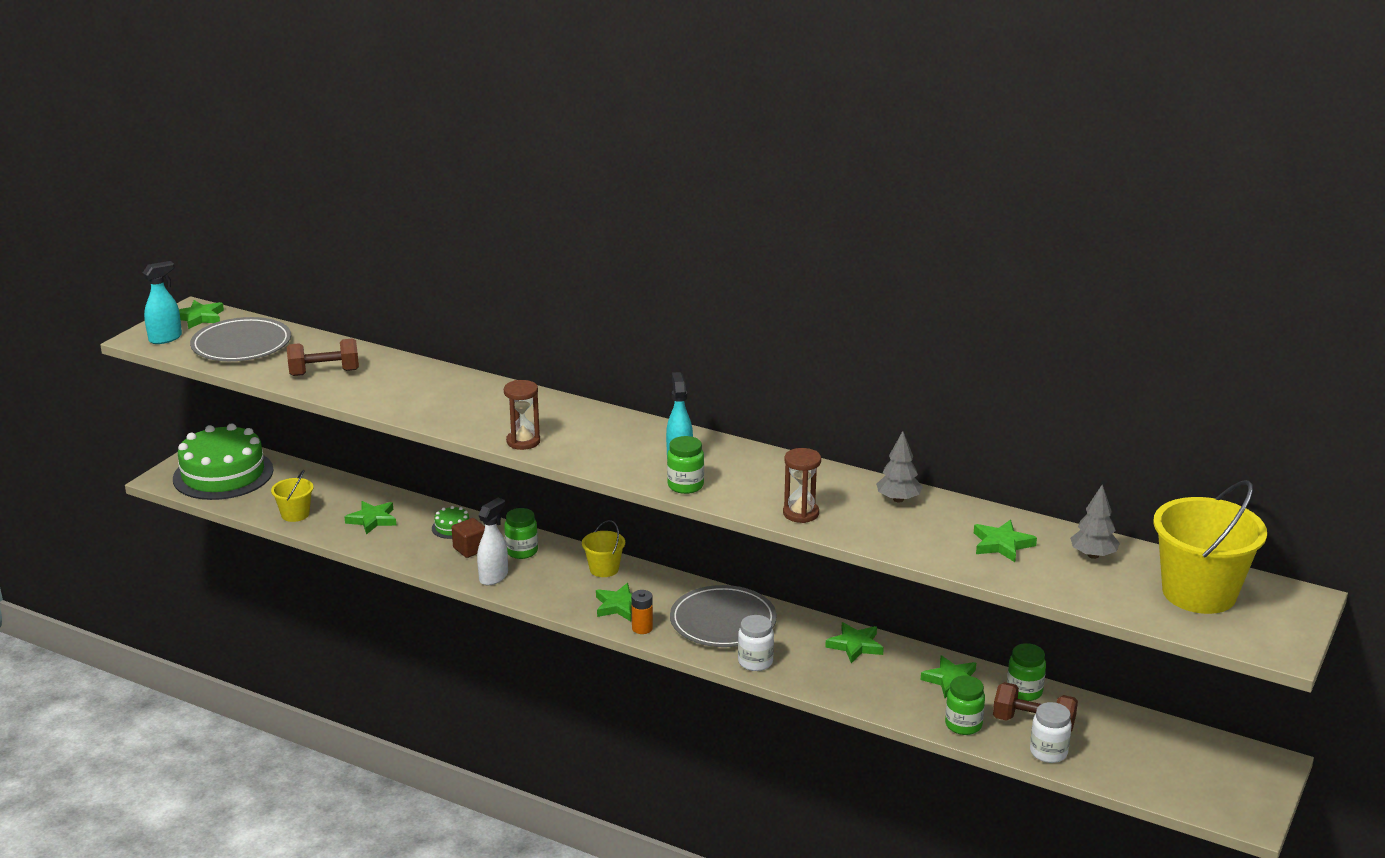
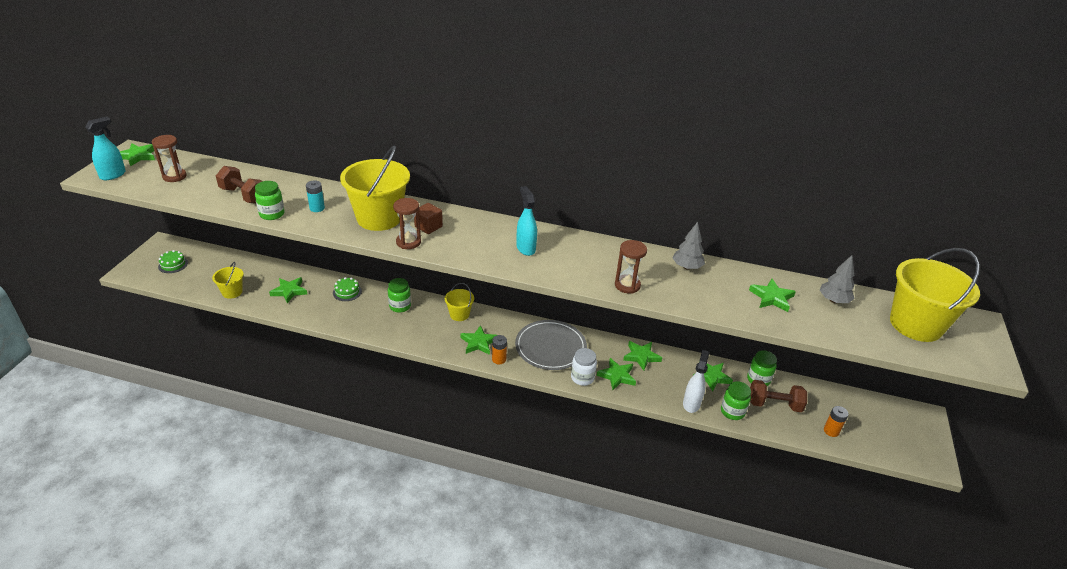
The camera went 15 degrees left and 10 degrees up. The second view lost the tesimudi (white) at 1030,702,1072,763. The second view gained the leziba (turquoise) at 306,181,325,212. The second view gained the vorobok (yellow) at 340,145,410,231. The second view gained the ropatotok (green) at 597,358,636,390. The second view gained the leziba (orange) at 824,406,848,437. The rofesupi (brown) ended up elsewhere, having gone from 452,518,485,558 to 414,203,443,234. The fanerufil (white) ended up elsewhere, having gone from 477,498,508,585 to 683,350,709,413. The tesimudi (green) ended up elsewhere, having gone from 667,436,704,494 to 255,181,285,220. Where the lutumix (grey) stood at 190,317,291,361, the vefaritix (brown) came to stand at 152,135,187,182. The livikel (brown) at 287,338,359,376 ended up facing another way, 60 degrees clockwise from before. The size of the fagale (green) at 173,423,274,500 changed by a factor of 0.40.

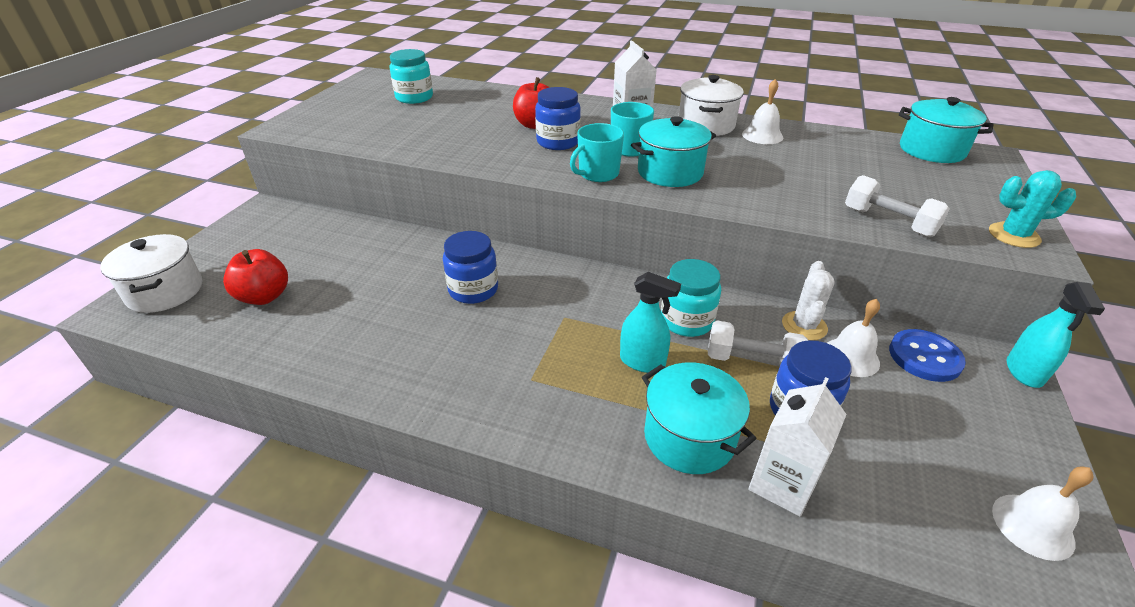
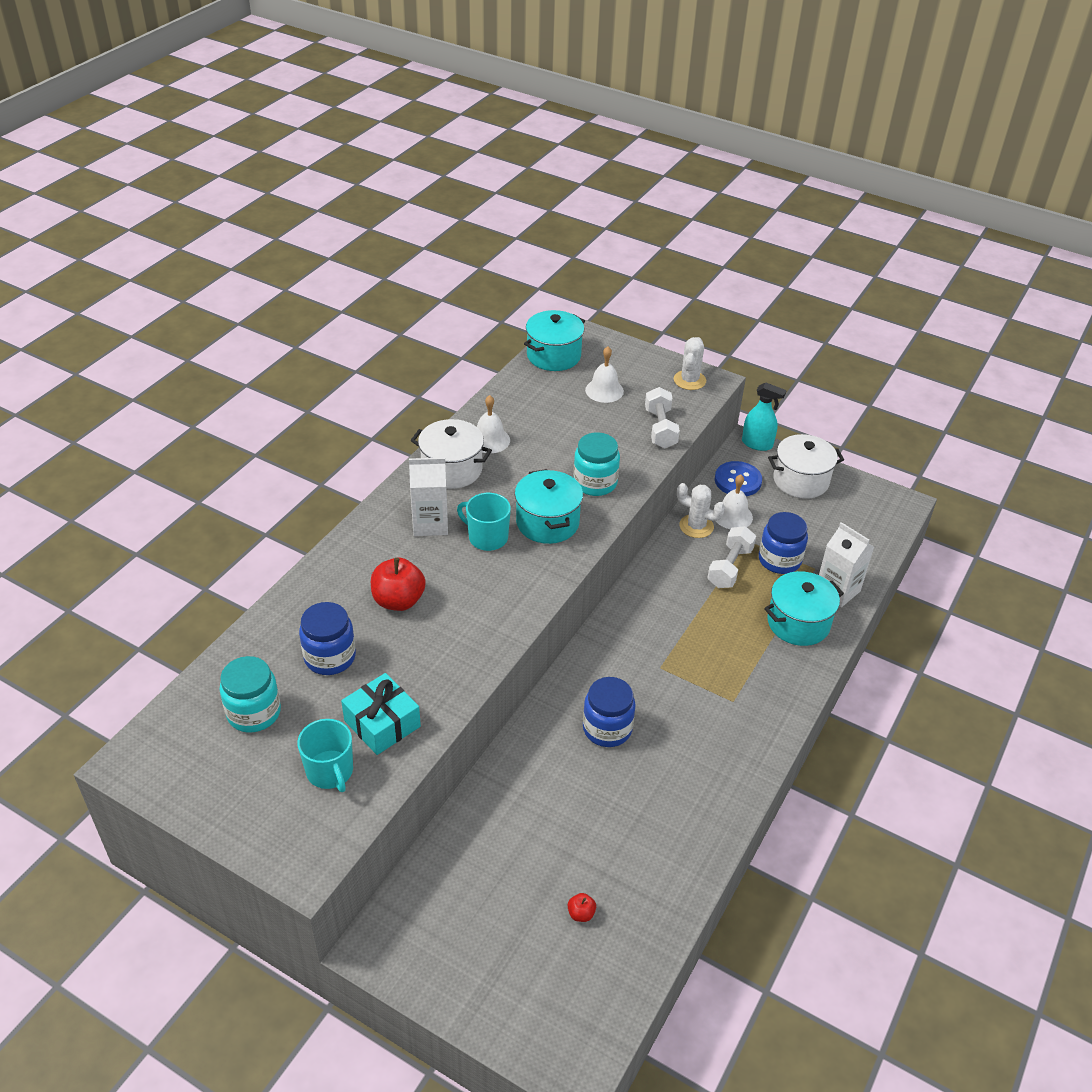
The camera went 80 degrees left and 5 degrees up. The second view lost the fanerufil (turquoise) at 620,272,681,373. The second view gained the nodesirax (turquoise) at 341,673,421,755. The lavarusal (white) ended up elsewhere, having gone from 100,234,202,313 to 768,434,844,499. The tesimudi (blue) ended up elsewhere, having gone from 535,87,581,150 to 299,602,356,675. The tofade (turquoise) ended up elsewhere, having gone from 570,123,624,182 to 297,719,353,792. The tesimudi (turquoise) ended up elsewhere, having gone from 661,259,721,337 to 573,432,620,496. The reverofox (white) ended up elsewhere, having gone from 992,467,1094,561 to 585,346,624,403. What was the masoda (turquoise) at 989,170,1076,248 turned into the masoda (white) at 674,337,706,390. The livikel (white) at 845,175,950,237 ended up facing another way, 60 degrees counterclockwise from before. The size of the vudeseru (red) at 223,249,288,305 changed by a factor of 0.46.

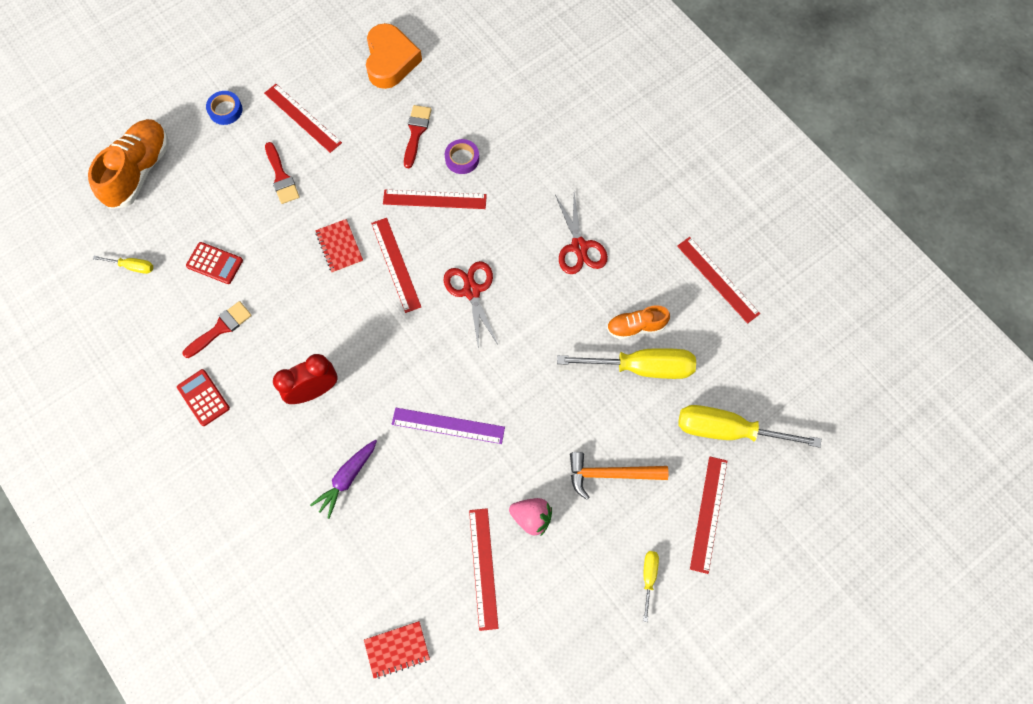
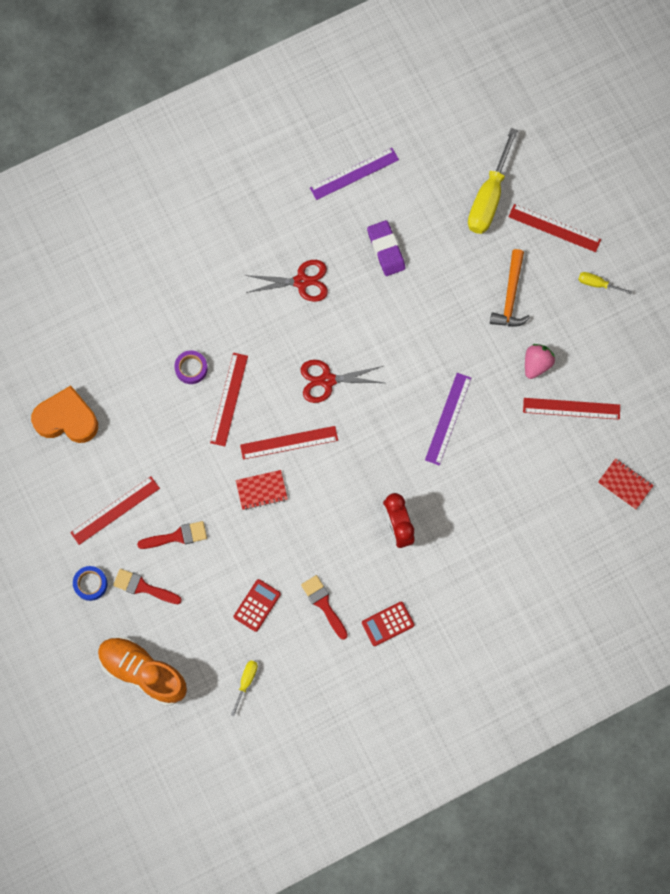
The camera went 80 degrees left and 5 degrees up. The second view lost the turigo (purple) at 310,440,377,519. The second view lost the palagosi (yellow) at 557,348,696,379. The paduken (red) ended up elsewhere, having gone from 404,105,432,168 to 113,569,182,604. Where the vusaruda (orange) stood at 607,305,670,340, the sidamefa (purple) came to stand at 367,220,405,276. What was the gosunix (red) at 677,237,760,324 turned into the gosunix (purple) at 310,148,399,200. The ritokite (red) at 364,621,430,679 ended up facing another way, 45 degrees counterclockwise from before.

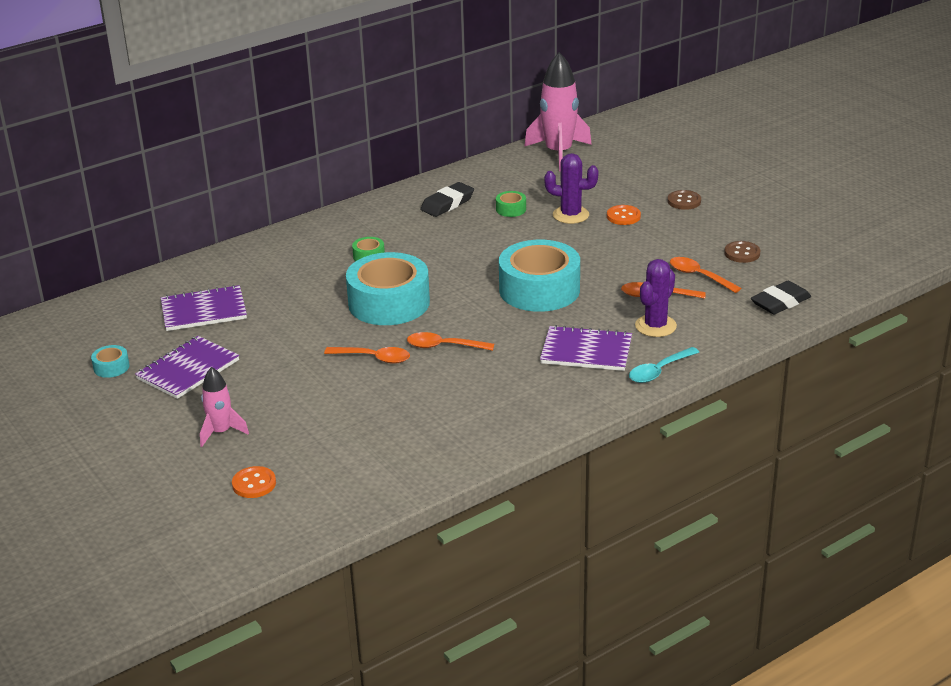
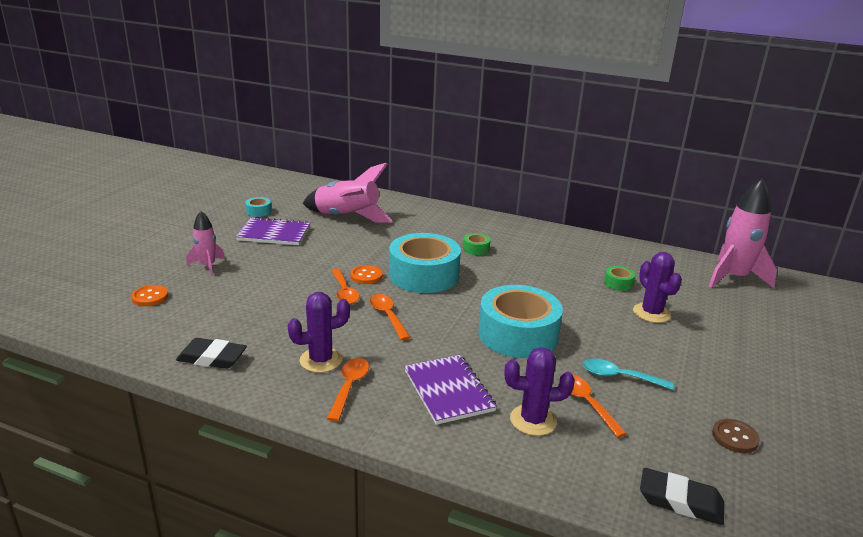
The camera went 55 degrees right and 5 degrees down. The second view lost the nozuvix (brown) at 667,190,701,210. The second view gained the masoda (purple) at 288,292,350,373. The sidamefa (black) ended up elsewhere, having gone from 420,182,474,217 to 176,338,247,369. The nozuvix (orange) ended up elsewhere, having gone from 607,205,641,225 to 350,265,383,284. The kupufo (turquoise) ended up elsewhere, having gone from 629,347,699,383 to 583,359,674,390. The kupufo (orange) ended up elsewhere, having gone from 670,257,741,293 to 327,358,369,422. Where the ritokite (purple) stood at 161,285,247,331, the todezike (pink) came to stand at 303,163,392,223.

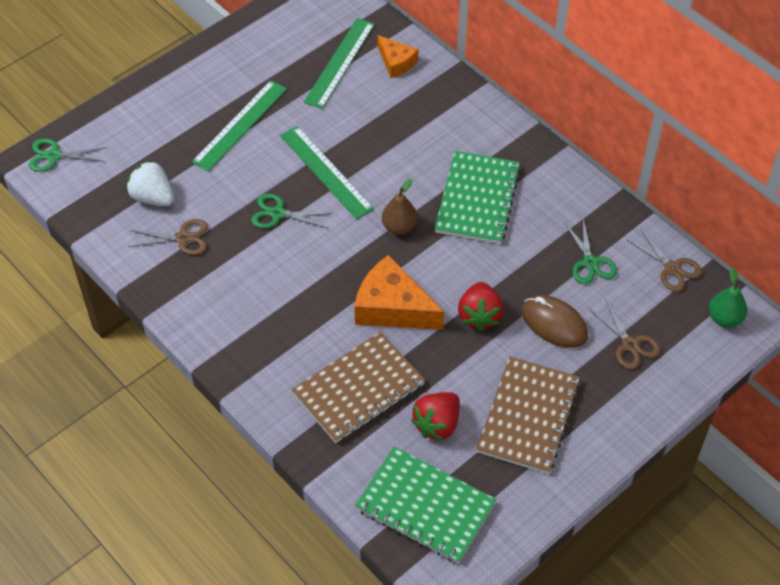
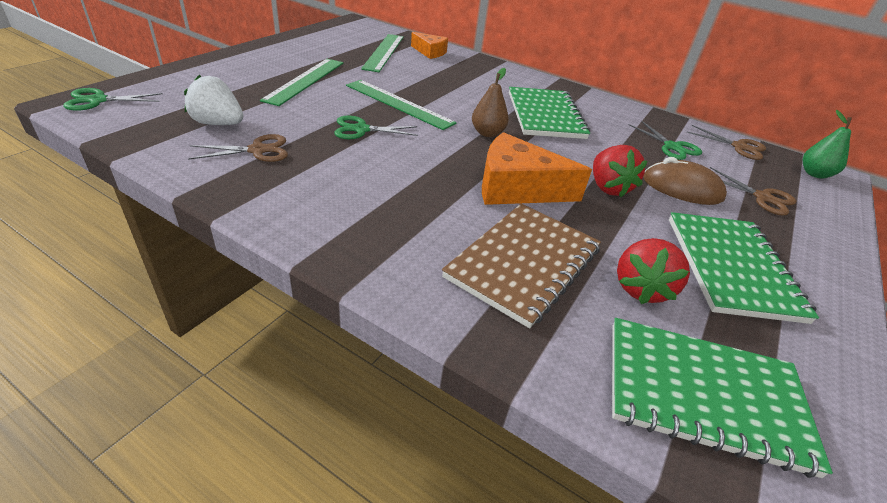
The camera went 20 degrees left and 15 degrees down. What was the ritokite (brown) at 476,357,580,474 turned into the ritokite (green) at 669,212,819,324.

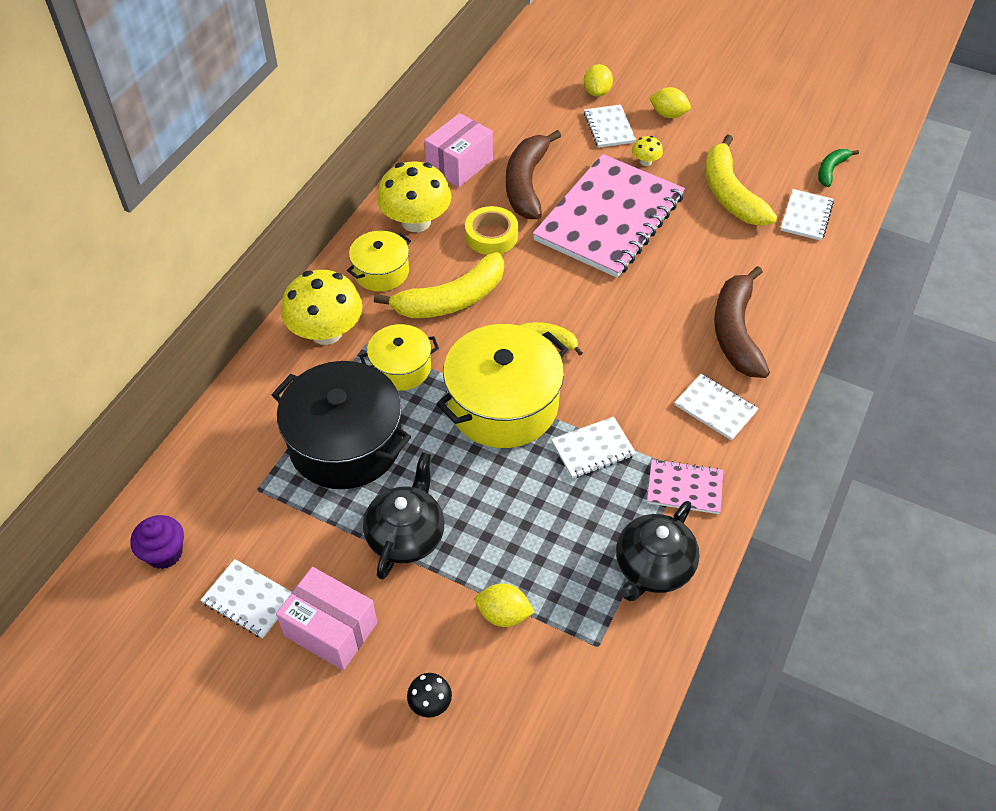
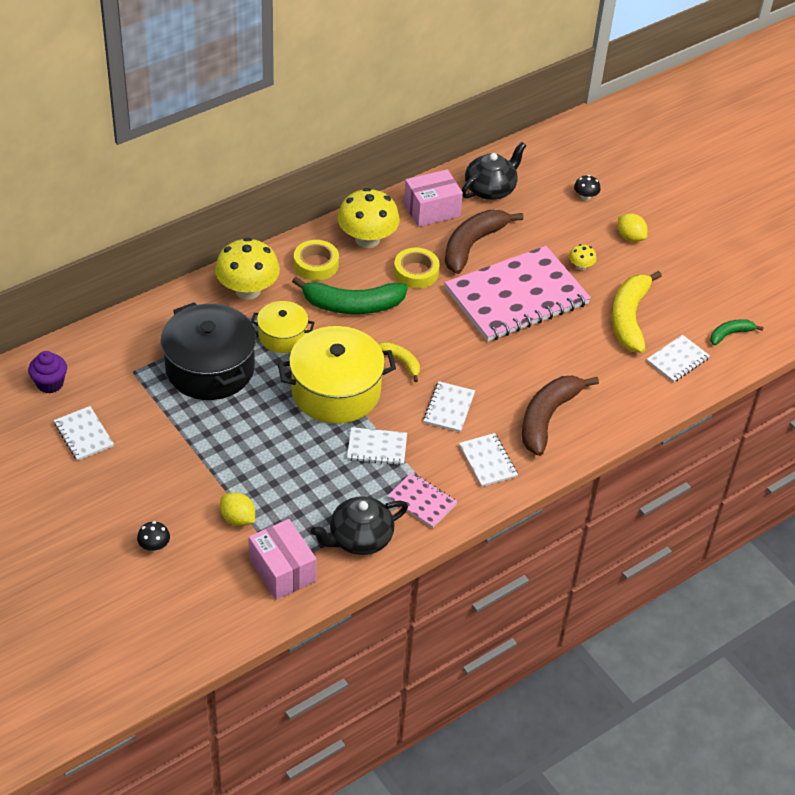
The camera went 25 degrees right and 5 degrees down. The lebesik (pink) ended up elsewhere, having gone from 276,567,377,671 to 249,519,317,600. The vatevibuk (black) ended up elsewhere, having gone from 363,452,444,580 to 462,142,526,200. The ritokite (white) ended up elsewhere, having gone from 584,105,636,148 to 423,381,475,432. Where the lavarusal (yellow) stood at 347,230,411,292, the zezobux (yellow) came to stand at 294,240,339,281. Where the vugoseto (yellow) stood at 584,64,613,97, the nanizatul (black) came to stand at 574,175,600,201. What was the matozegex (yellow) at 374,252,504,318 turned into the matozegex (green) at 292,277,408,314.

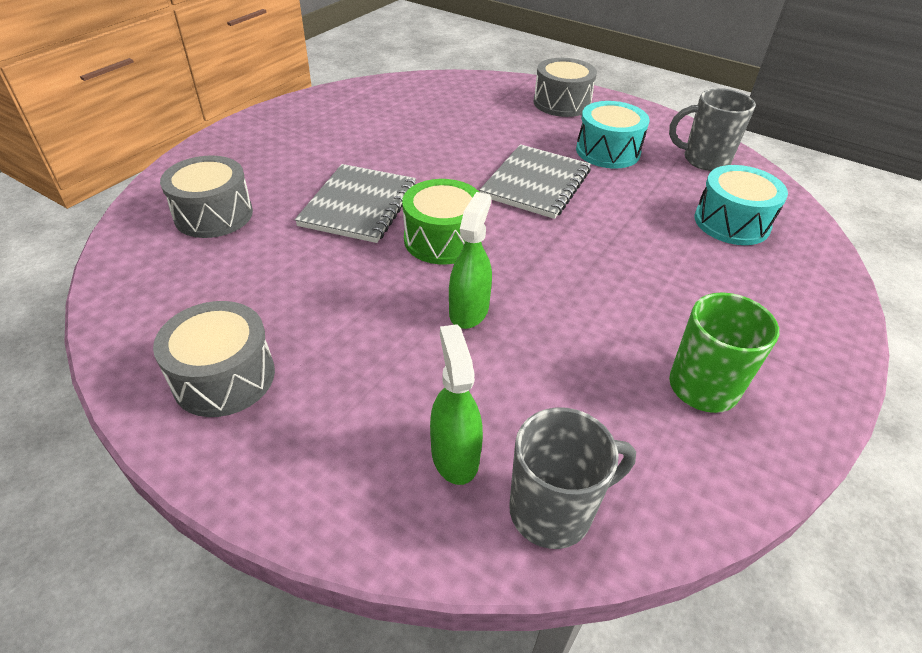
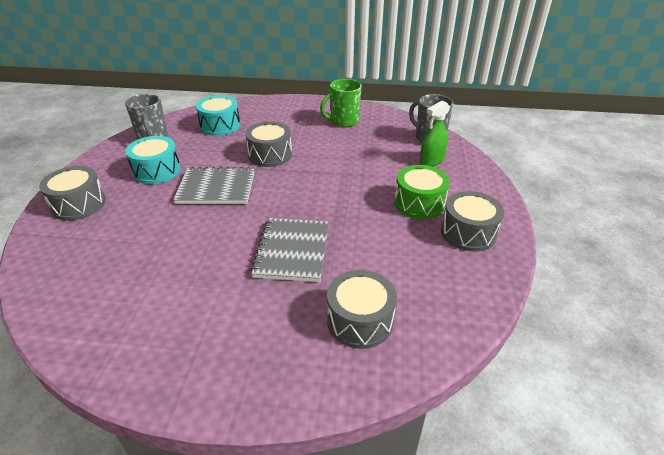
The camera went 115 degrees left and 5 degrees down. The second view lost the fanerufil (green) at 449,192,492,329. The second view gained the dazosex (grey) at 245,121,292,167. The dazosex (green) ended up elsewhere, having gone from 402,179,479,265 to 395,165,450,219. The ritokite (grey) at 295,164,416,243 ended up facing another way, 75 degrees counterclockwise from before.

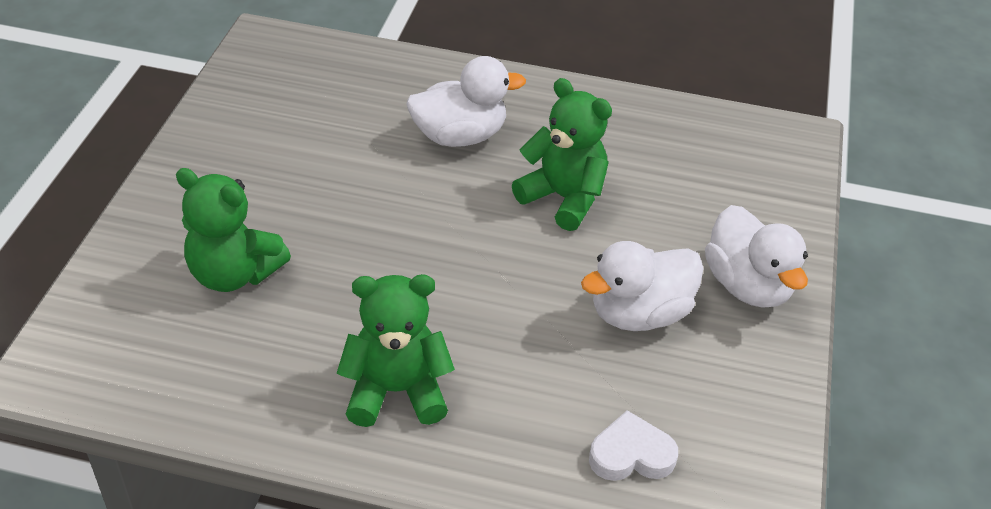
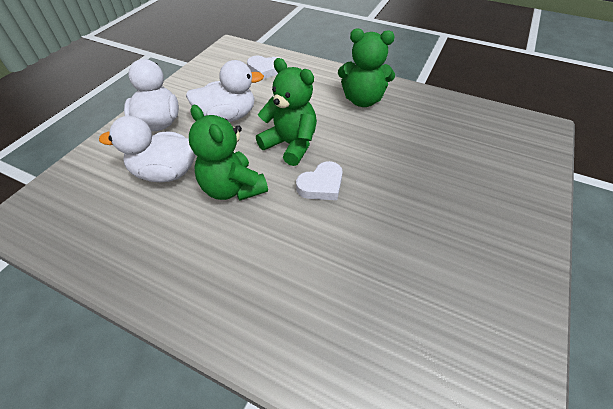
The camera went 165 degrees left and 5 degrees up. The second view gained the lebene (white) at 296,161,343,200. The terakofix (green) ended up elsewhere, having gone from 176,168,291,292 to 256,58,317,166. The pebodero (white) ended up elsewhere, having gone from 406,56,526,147 to 99,116,196,182.

